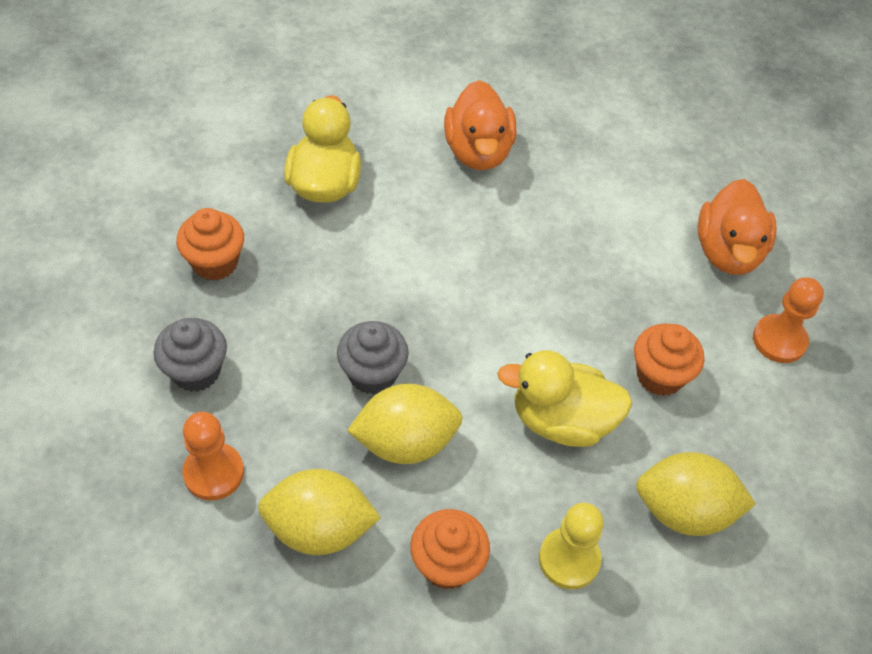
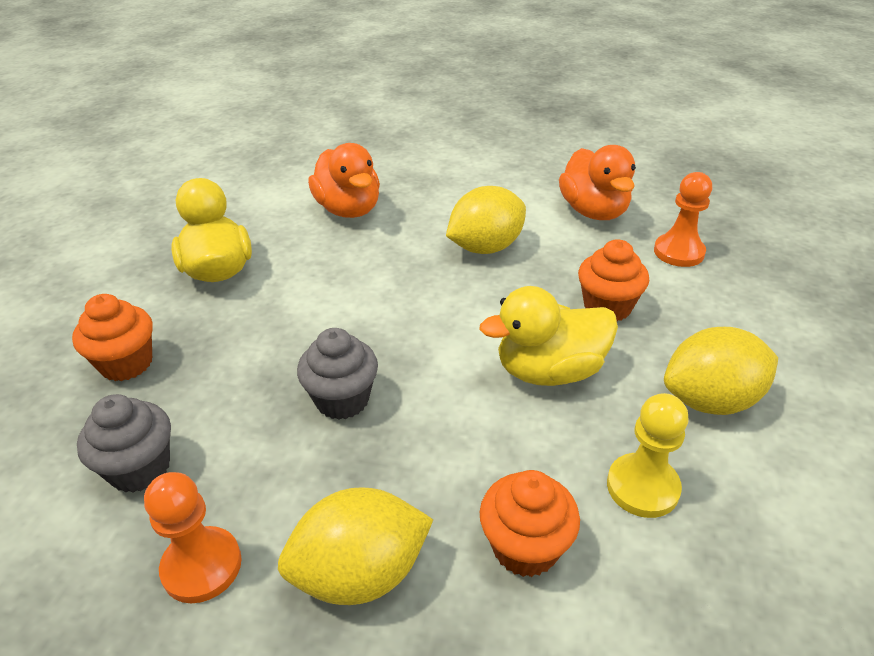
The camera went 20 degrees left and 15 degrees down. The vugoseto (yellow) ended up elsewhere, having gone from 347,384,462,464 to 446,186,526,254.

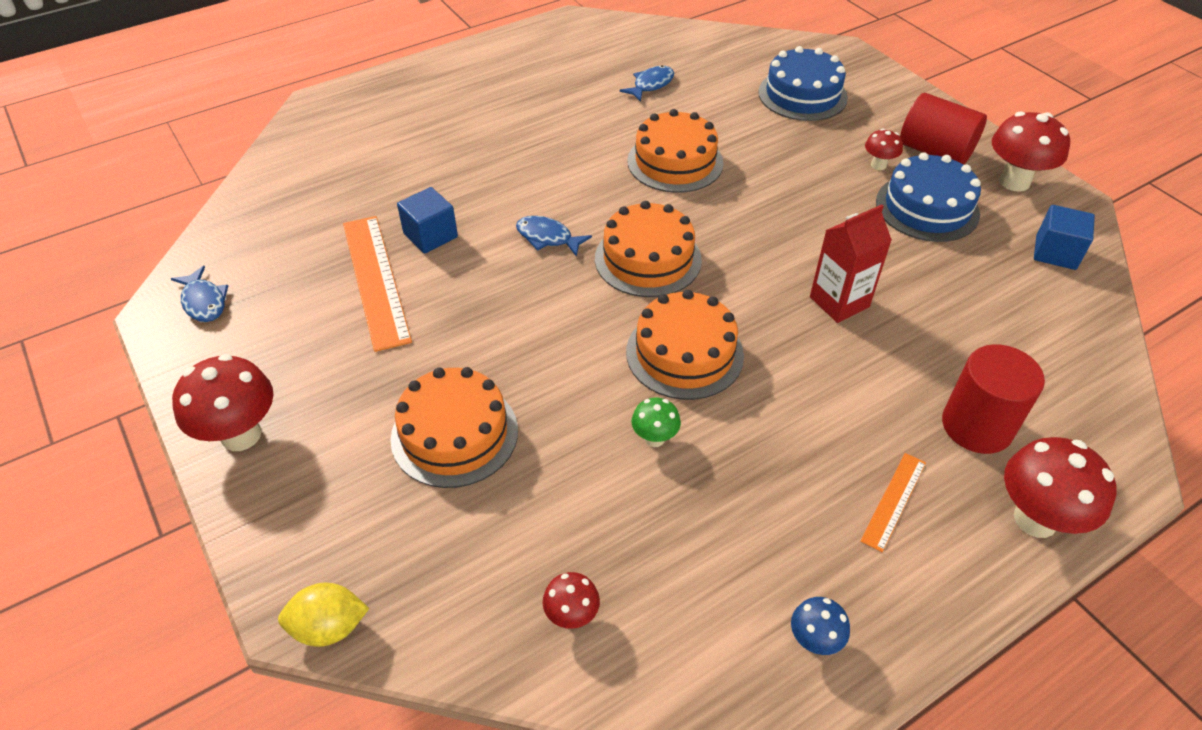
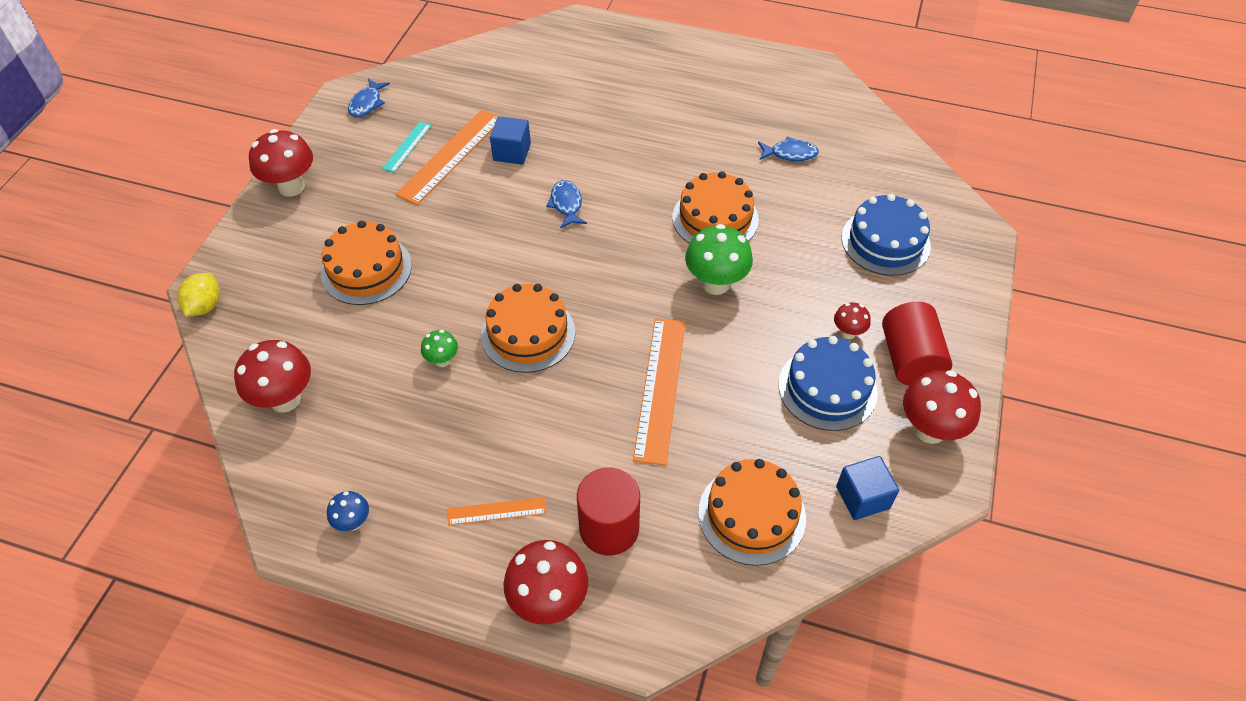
The camera went 50 degrees right and 5 degrees up. The second view gained the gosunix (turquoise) at 382,122,432,173. The second view gained the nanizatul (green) at 685,224,753,295. The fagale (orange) ended up elsewhere, having gone from 595,201,702,297 to 698,459,806,566. Where the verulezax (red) stood at 810,204,892,323, the gosunix (orange) came to stand at 633,318,685,465. The vugoseto (yellow) at 278,582,369,647 ended up facing another way, 60 degrees clockwise from before. The size of the nanizatul (red) at 543,572,600,629 changed by a factor of 1.90.

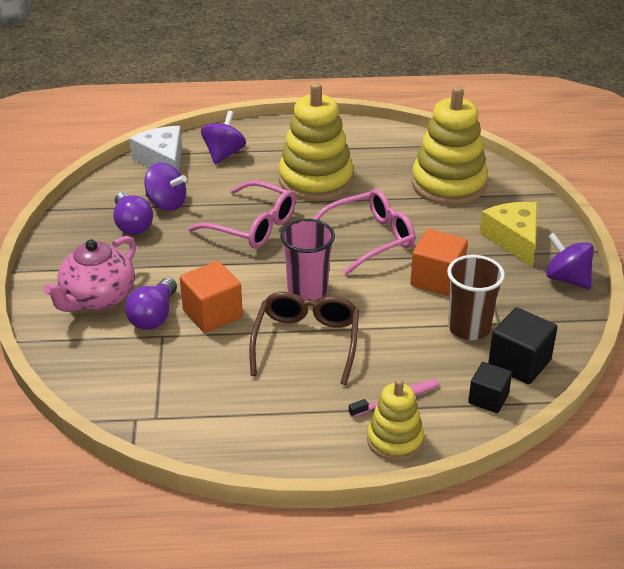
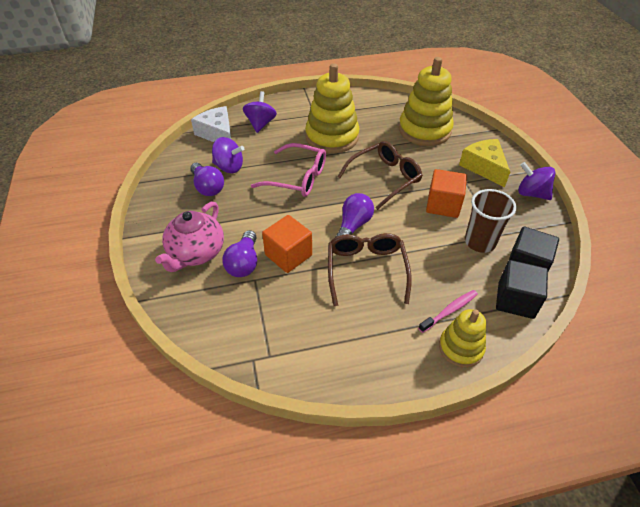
The camera went 10 degrees left and 10 degrees up. Where the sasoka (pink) stood at 280,219,335,301, the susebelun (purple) came to stand at 335,193,374,237. What was the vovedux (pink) at 313,189,415,275 turned into the vovedux (brown) at 337,141,423,210. The size of the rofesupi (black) at 468,362,512,413 changed by a factor of 1.53.

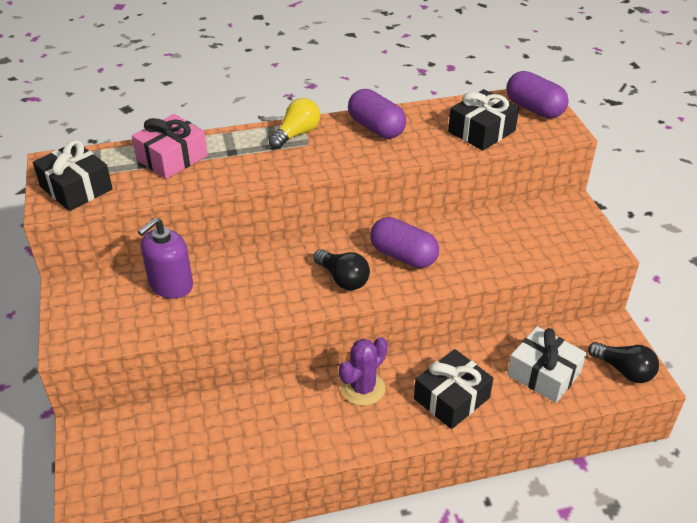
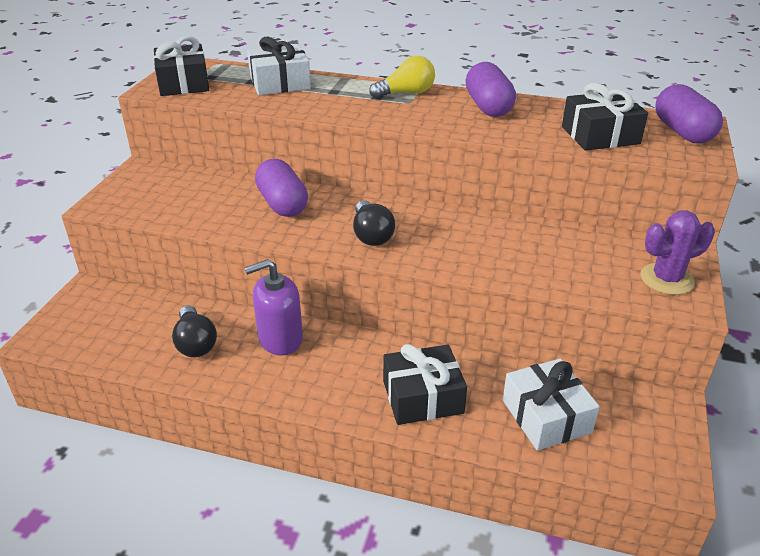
The camera went 30 degrees right and 5 degrees down. The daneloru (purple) ended up elsewhere, having gone from 138,218,193,299 to 245,259,303,355. The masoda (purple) ended up elsewhere, having gone from 339,337,388,406 to 640,210,715,295. The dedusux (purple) ended up elsewhere, having gone from 370,217,439,268 to 255,159,308,217. The susebelun (black) ended up elsewhere, having gone from 588,342,659,383 to 172,305,217,357. What was the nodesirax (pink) at 132,114,208,179 turned into the nodesirax (white) at 247,37,311,95.

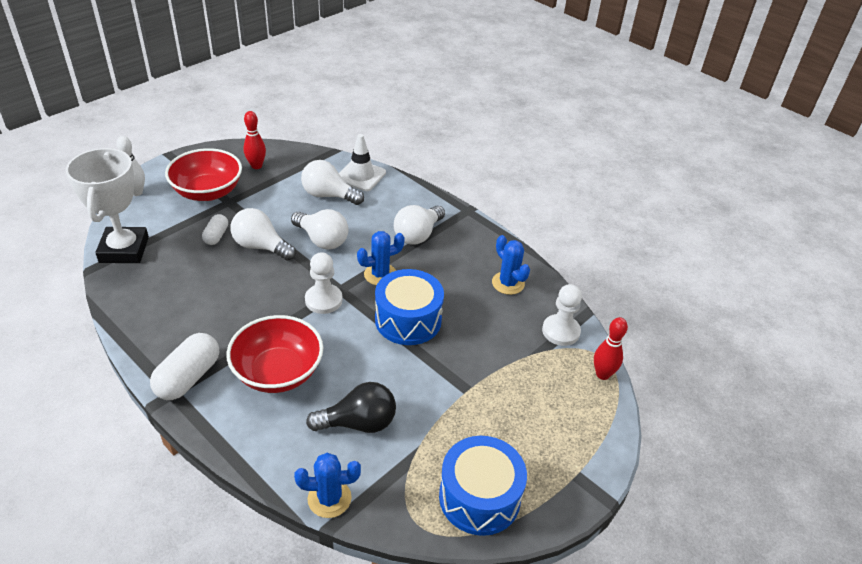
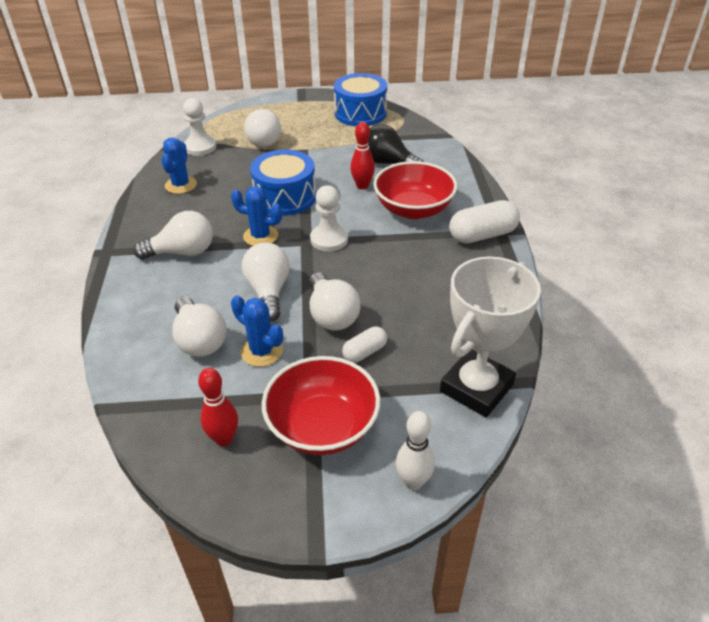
The camera went 135 degrees left and 0 degrees up. The second view lost the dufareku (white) at 339,134,386,191. The second view gained the susebelun (white) at 244,109,281,147. The masoda (blue) ended up elsewhere, having gone from 294,453,361,518 to 231,295,283,367. The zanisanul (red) ended up elsewhere, having gone from 594,317,628,380 to 350,122,375,189.

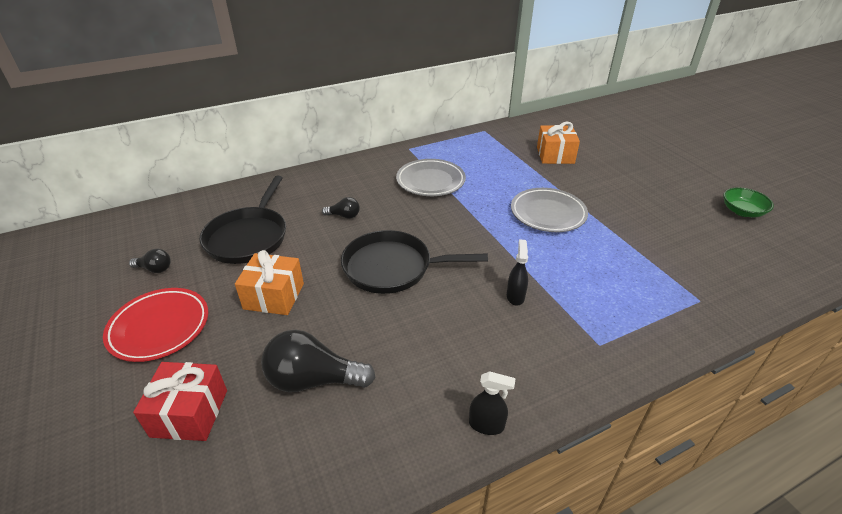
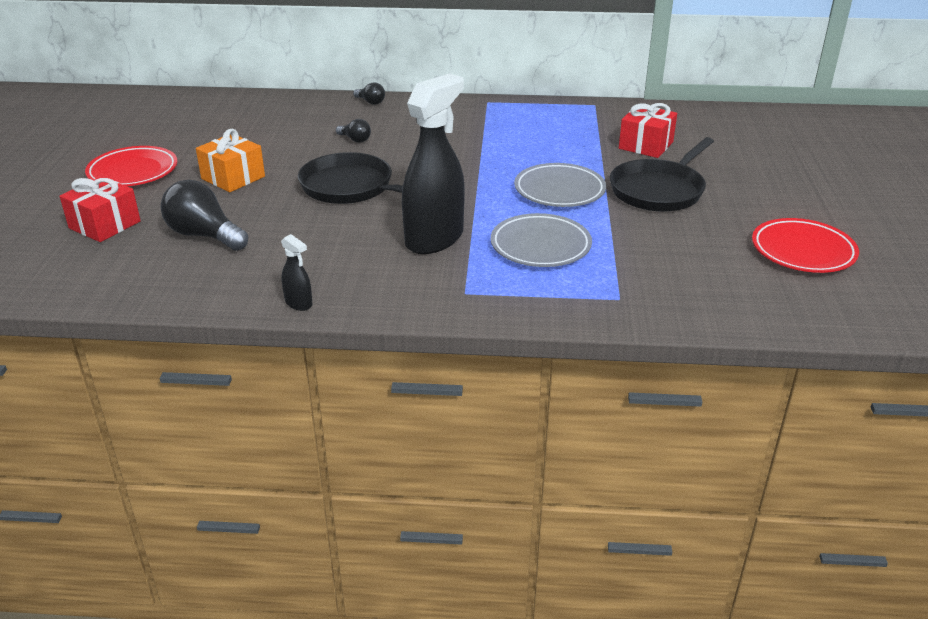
The camera went 30 degrees right and 5 degrees down. The susebelun (black) ended up elsewhere, having gone from 129,249,171,273 to 353,83,385,105. The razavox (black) ended up elsewhere, having gone from 199,176,286,264 to 610,137,714,212. The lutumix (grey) ended up elsewhere, having gone from 396,159,466,196 to 491,213,592,267. Where the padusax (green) stood at 723,187,774,217, the lutumix (red) came to stand at 752,218,859,273. What was the nodesirax (orange) at 537,122,580,164 turned into the nodesirax (red) at 619,103,677,158. The size of the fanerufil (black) at 507,239,528,306 changed by a factor of 2.37.

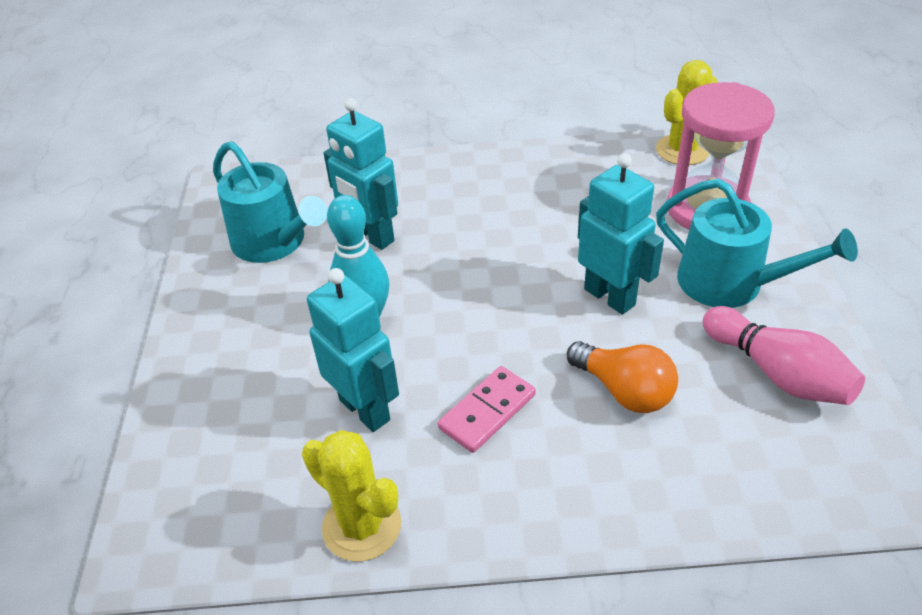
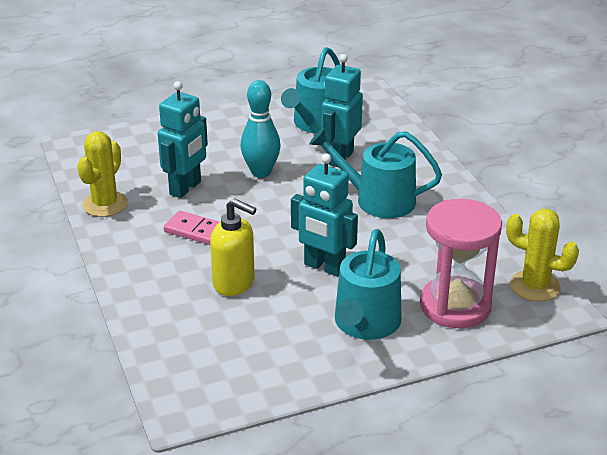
The camera went 70 degrees right and 10 degrees down. The second view lost the zanisanul (pink) at 703,306,865,405. The second view gained the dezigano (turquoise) at 309,128,442,218. Where the susebelun (orange) stood at 567,341,678,413, the daneloru (yellow) came to stand at 210,198,256,296. The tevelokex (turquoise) at 578,153,664,315 ended up facing another way, 90 degrees clockwise from before.

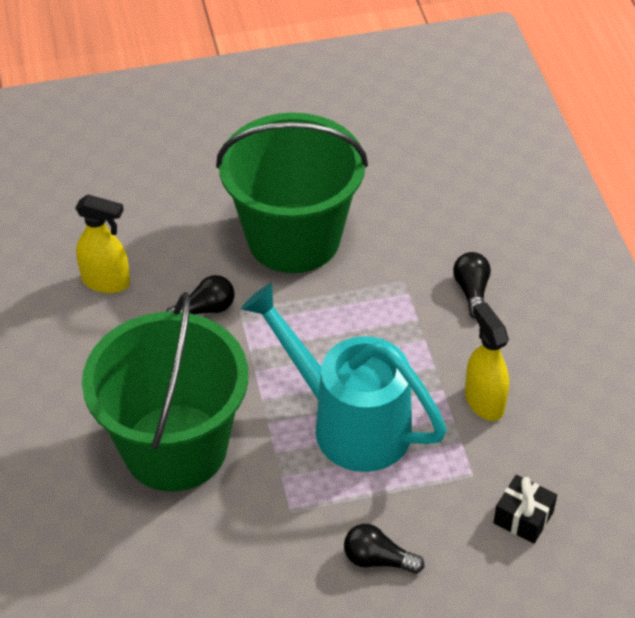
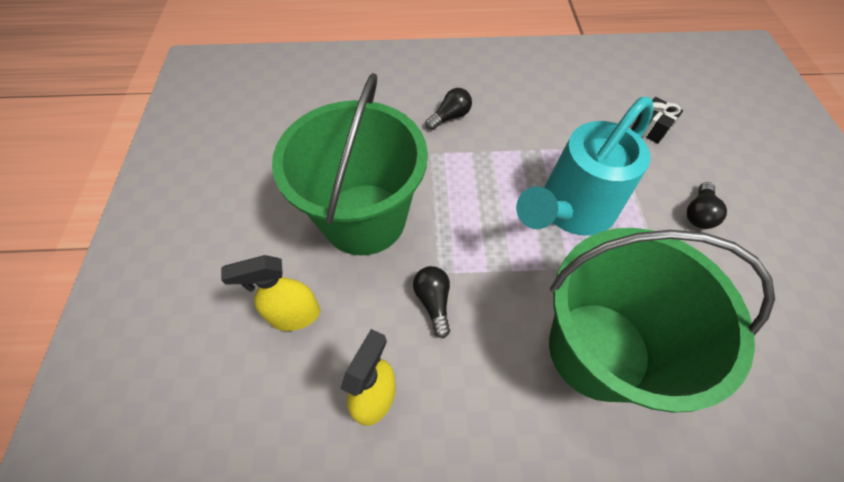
The camera went 80 degrees left and 10 degrees up. The fanerufil (yellow) ended up elsewhere, having gone from 465,302,509,421 to 221,255,320,331. The susebelun (black) at 453,252,491,319 ended up facing another way, 135 degrees clockwise from before.

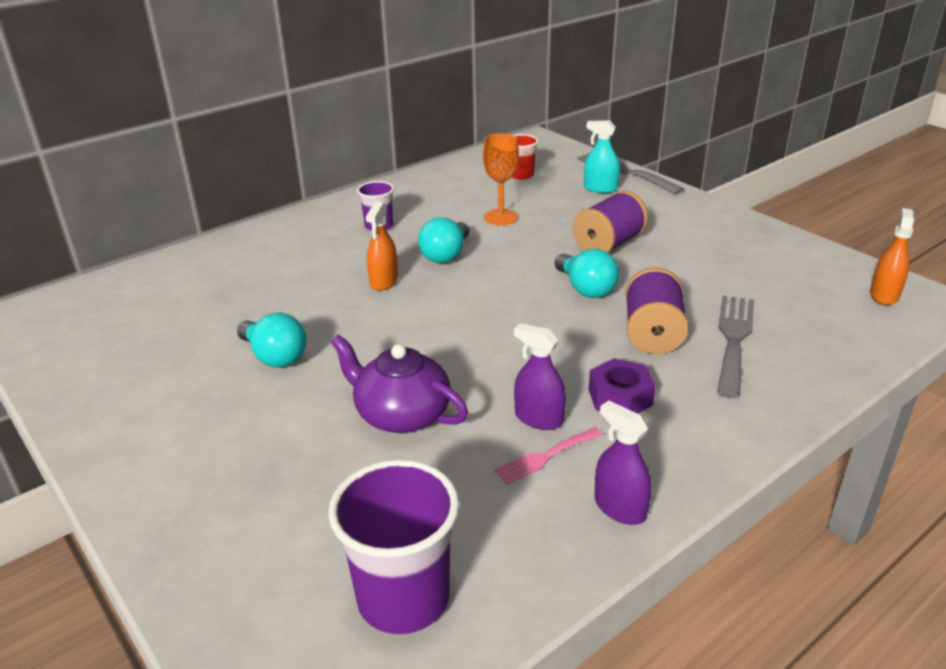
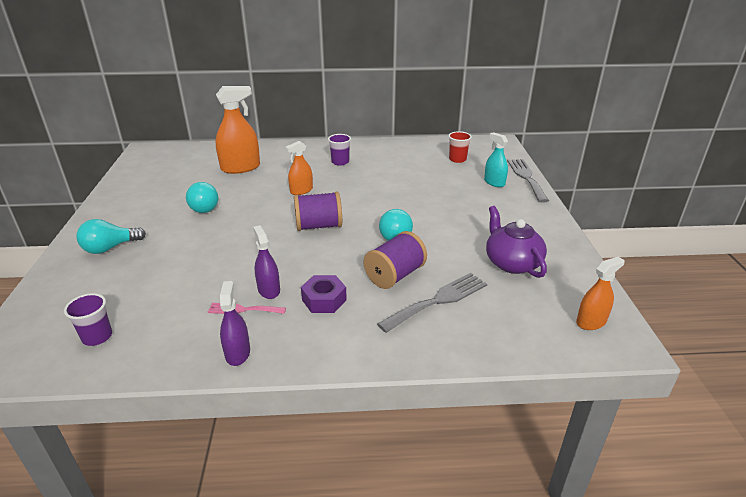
The camera went 35 degrees right and 0 degrees up. The second view lost the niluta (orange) at 483,133,519,225. The second view gained the fanerufil (orange) at 216,86,260,174. The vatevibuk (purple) ended up elsewhere, having gone from 331,335,468,433 to 486,206,547,278. The susebelun (turquoise) ended up elsewhere, having gone from 418,217,469,263 to 77,219,146,254. The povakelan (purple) ended up elsewhere, having gone from 573,191,648,253 to 294,192,342,231. The size of the sasoka (purple) at 328,459,459,634 changed by a factor of 0.55.

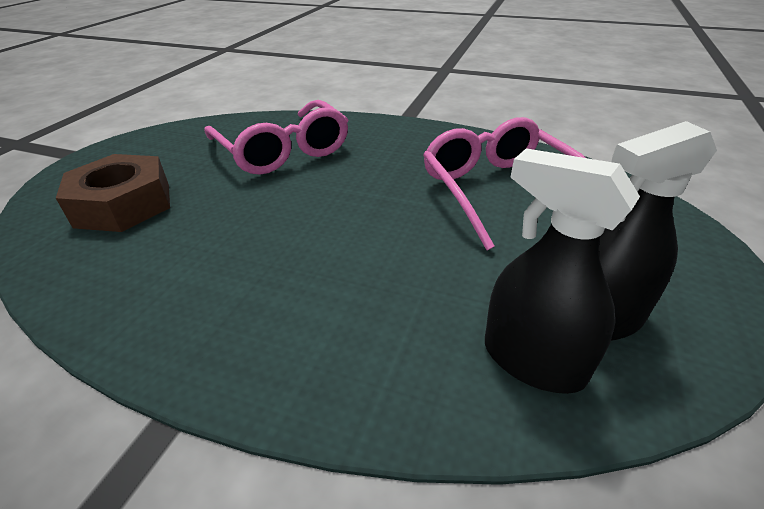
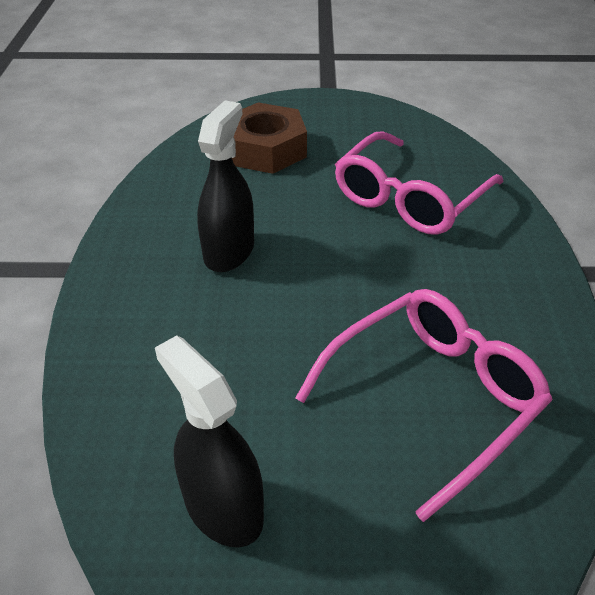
The camera went 70 degrees right and 5 degrees up. The fanerufil (black) ended up elsewhere, having gone from 485,148,640,394 to 197,100,254,272.

